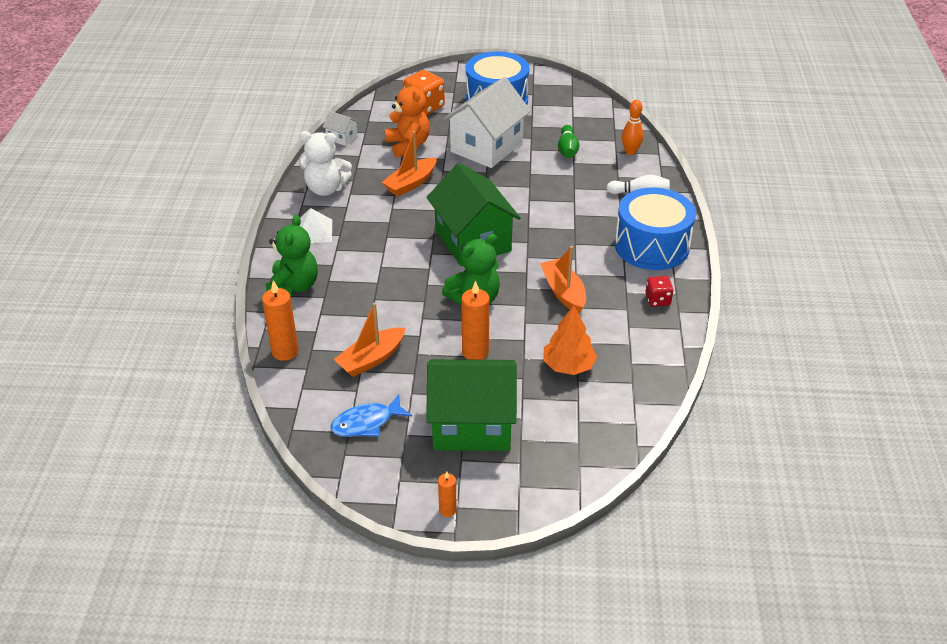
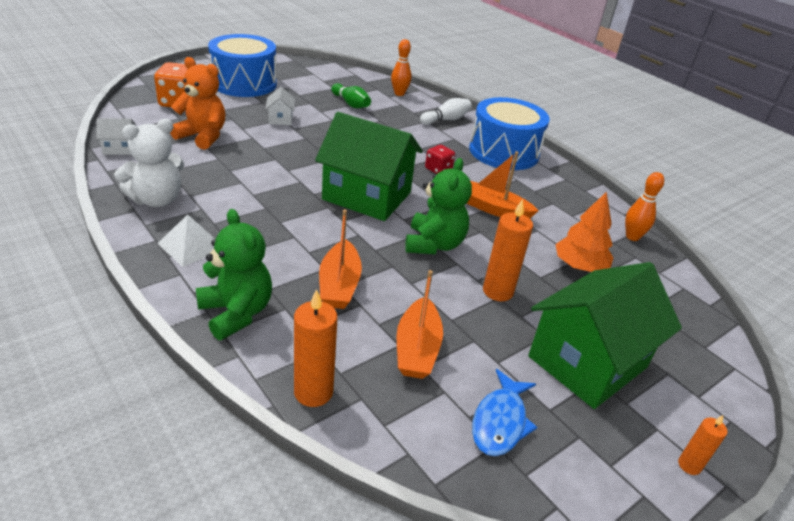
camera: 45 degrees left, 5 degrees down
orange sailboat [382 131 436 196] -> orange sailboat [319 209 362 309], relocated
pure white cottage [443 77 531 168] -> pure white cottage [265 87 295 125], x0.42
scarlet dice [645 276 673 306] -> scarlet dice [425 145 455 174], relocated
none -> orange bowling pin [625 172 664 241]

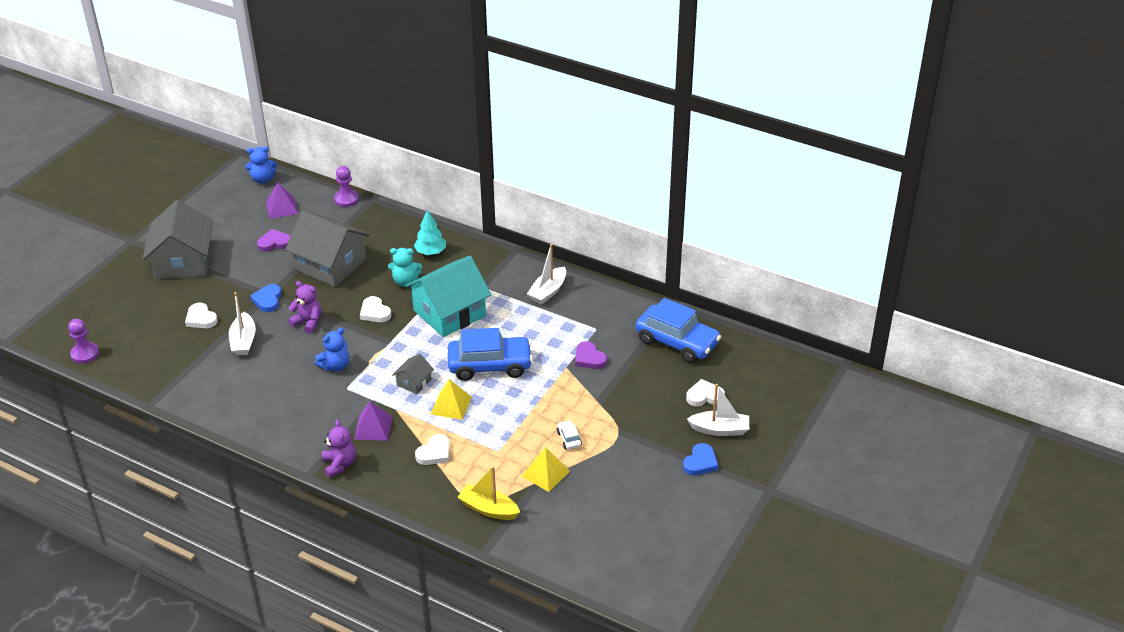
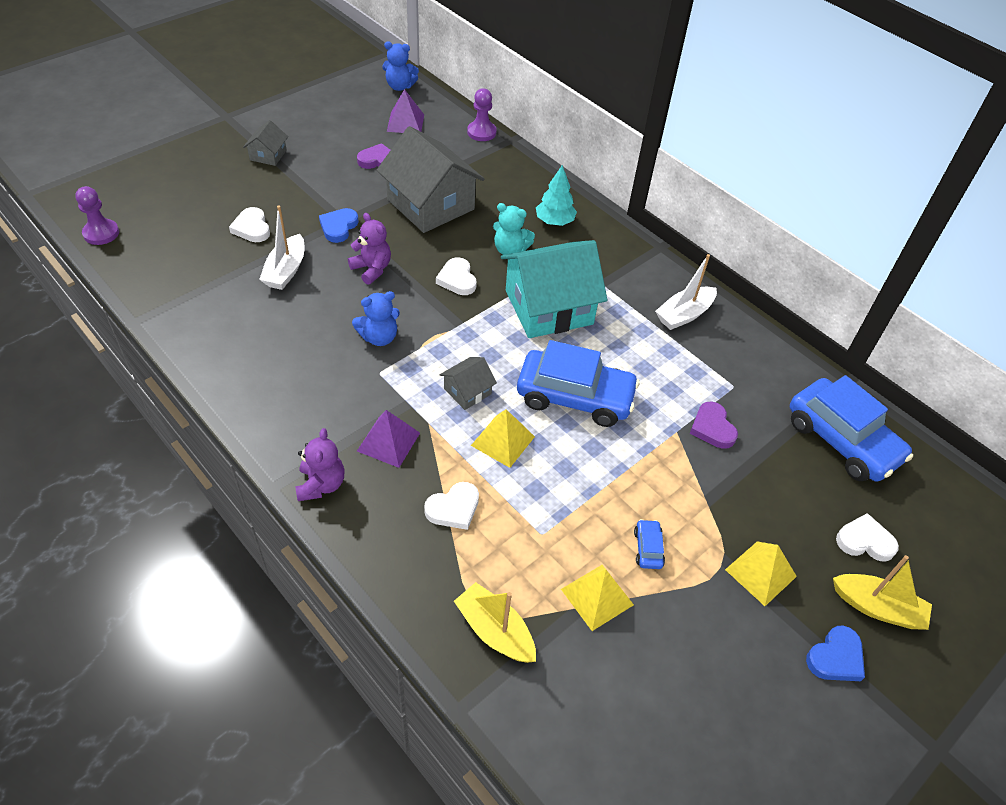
camera: 15 degrees right, 10 degrees up
grey cottage [143 200 213 279] -> grey cottage [243 120 288 166], x0.45
pure white car [557 420 582 450] -> cobalt car [634 519 665 569]
pure white sailboat [687 384 749 436] -> bright yellow sailboat [833 555 932 630]
none -> bright yellow pyramid shape [725 542 797 606]

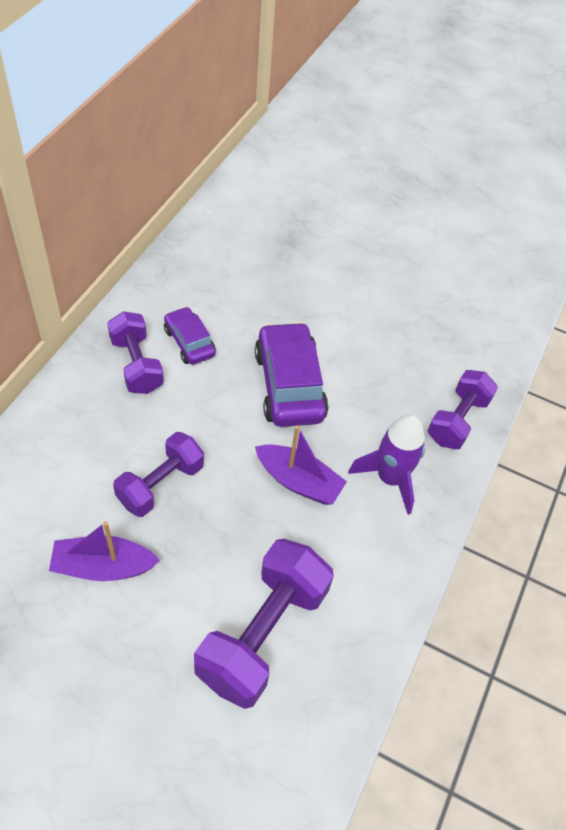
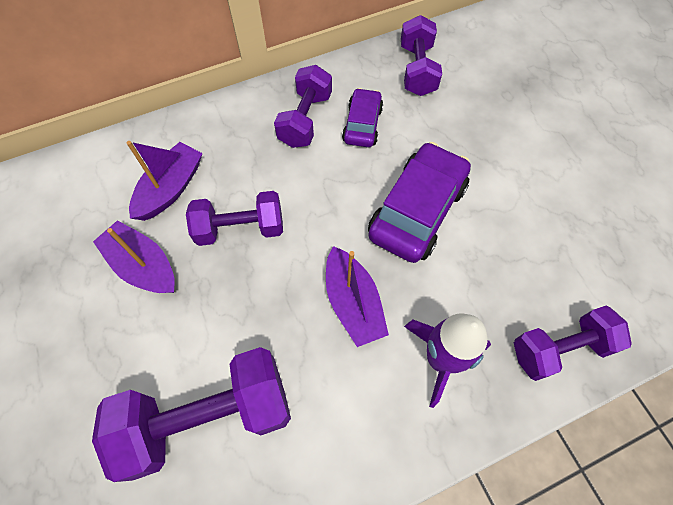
camera: 45 degrees right, 10 degrees up
none -> purple sailboat [126 141 203 221]
none -> purple free weight [401 15 442 96]

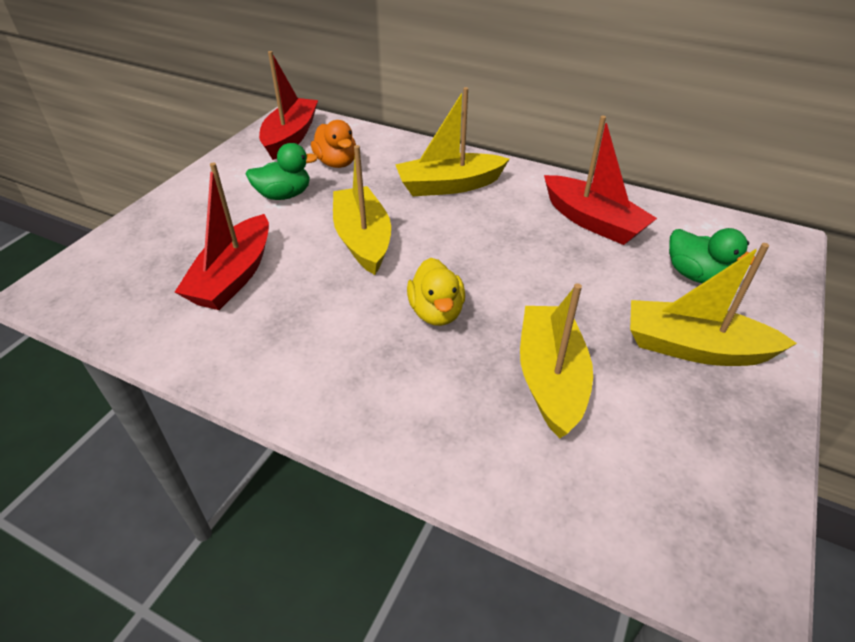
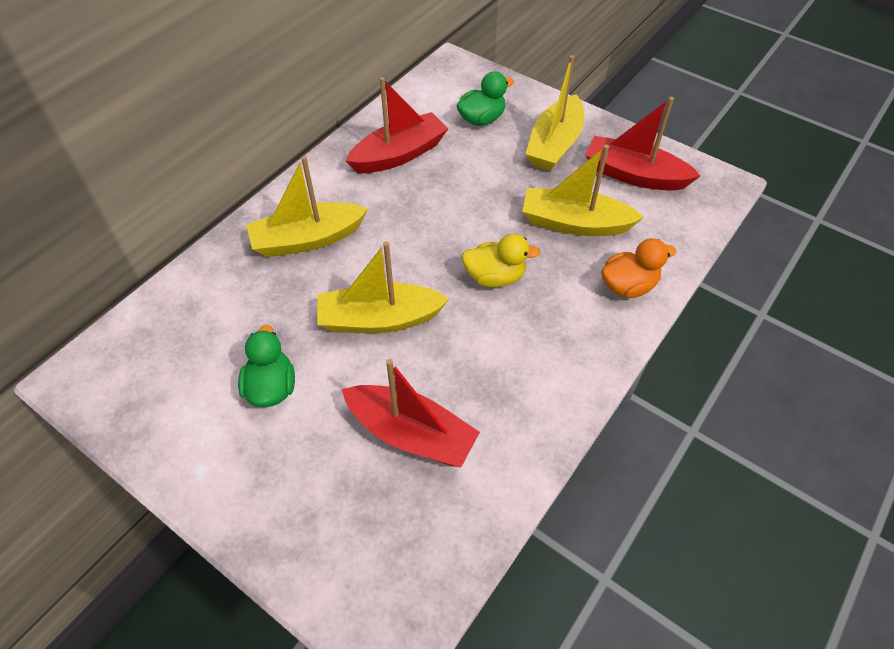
camera: 80 degrees left, 10 degrees up
scarlet sailboat [259 51 318 160] -> scarlet sailboat [585 97 701 190], relocated
orange toy duck [311 120 356 168] -> orange toy duck [601 238 676 298], relocated
bright yellow sailboat [395 87 510 196] -> bright yellow sailboat [246 156 368 257], 75 degrees clockwise

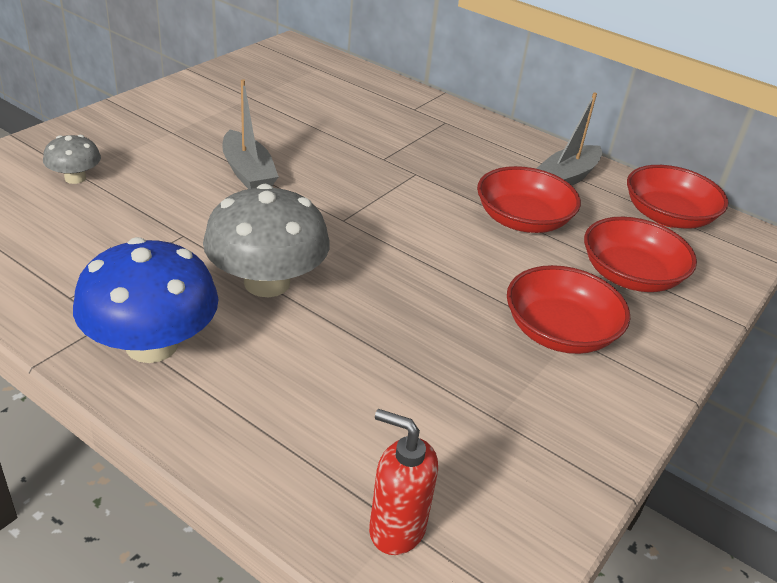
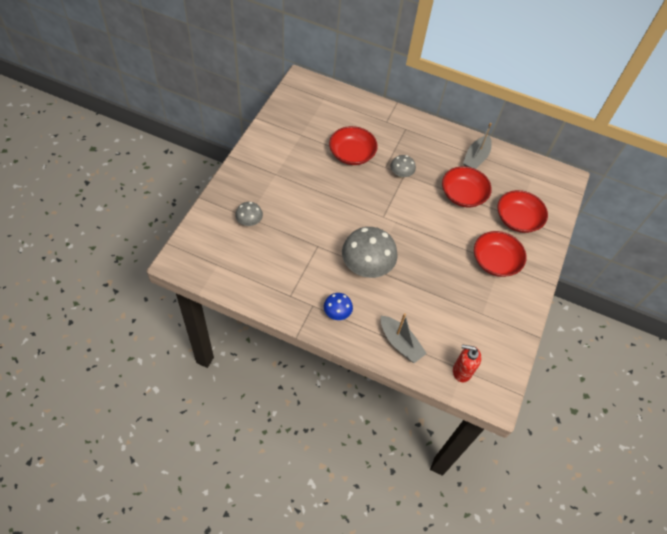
camera: 15 degrees left, 20 degrees up
cobalt toadstool [73 237 219 363] -> cobalt toadstool [324 293 353 320], x0.51
grey sailboat [222 79 279 189] -> grey sailboat [381 313 427 363], relocated
scarlet serving bowl [627 165 729 229] -> scarlet serving bowl [329 126 378 165], relocated
none -> grey toadstool [391 155 416 178]

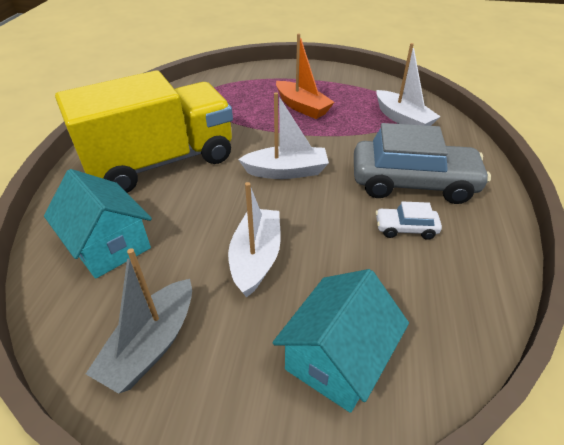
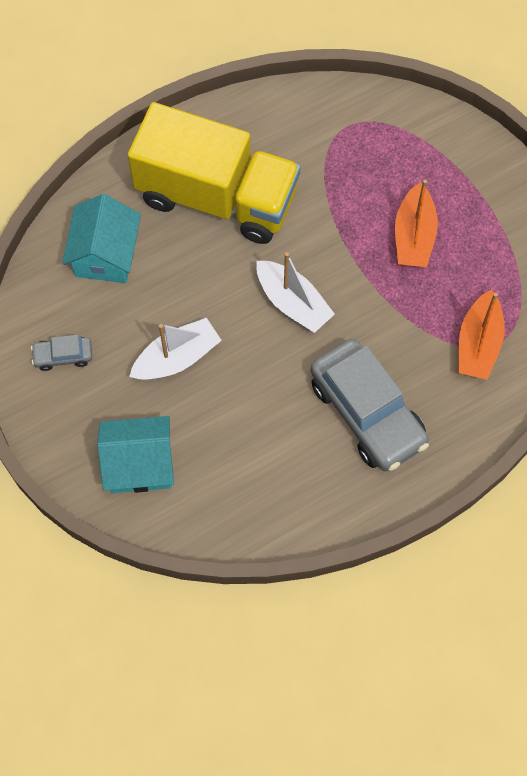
camera: 50 degrees right, 25 degrees up
grey sailboat [86 248 192 394] -> grey car [31 335 92 371]
pure white car [375 201 442 240] -> none
pure white sailboat [376 43 441 126] -> orange sailboat [458 289 505 380]

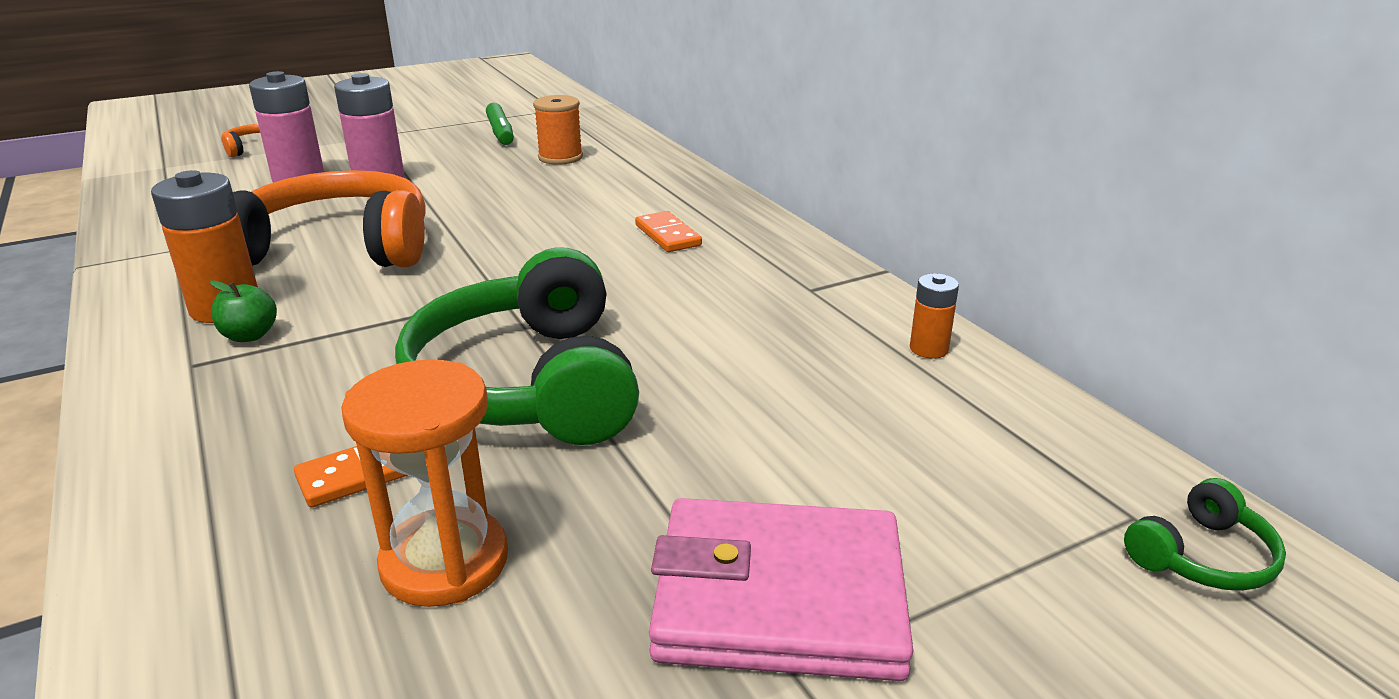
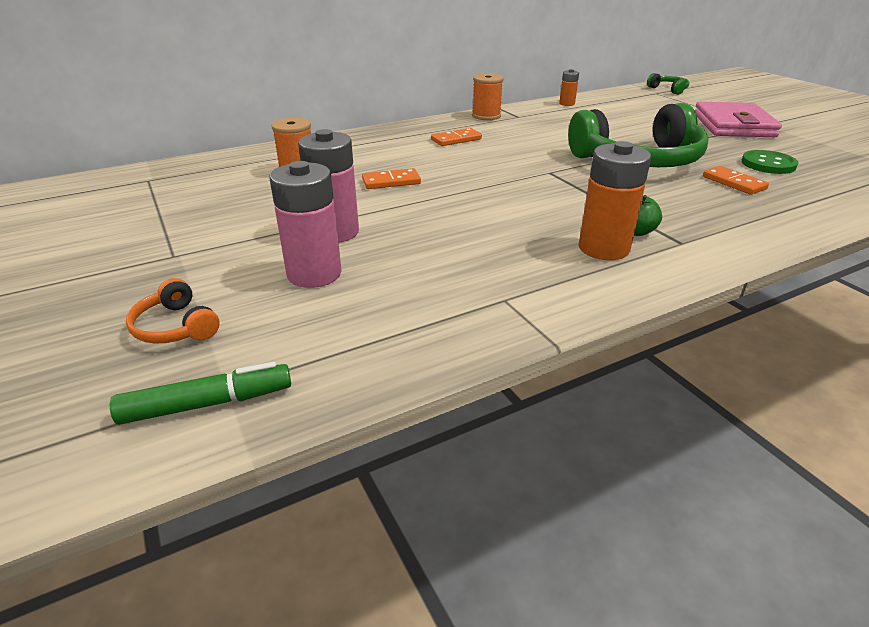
camera: 90 degrees left, 5 degrees up
orange headphones [232 170 426 267] -> none
orange sand timer [341 359 508 607] -> green sewing button [741 150 798 174]
green marker pen [486 103 514 145] -> green marker pen [110 362 291 425], relocated
none -> orange domino [362 168 421 189]
none -> orange bobbin [472 73 503 120]

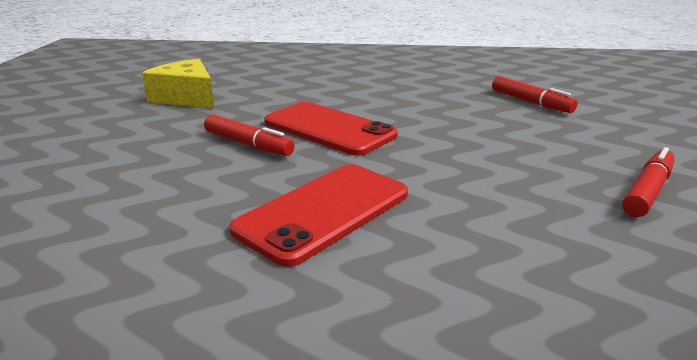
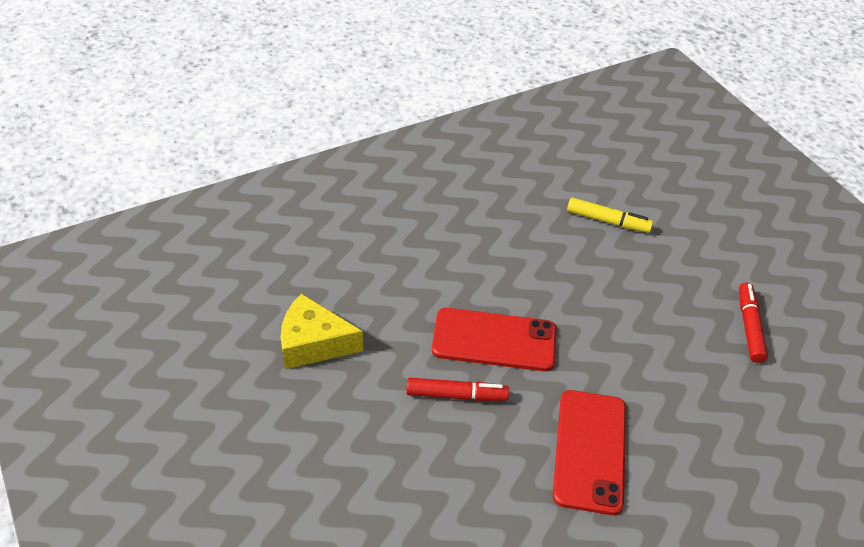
camera: 35 degrees left, 20 degrees up
scarlet marker pen [492 76 578 113] -> bright yellow marker pen [567 198 653 233]

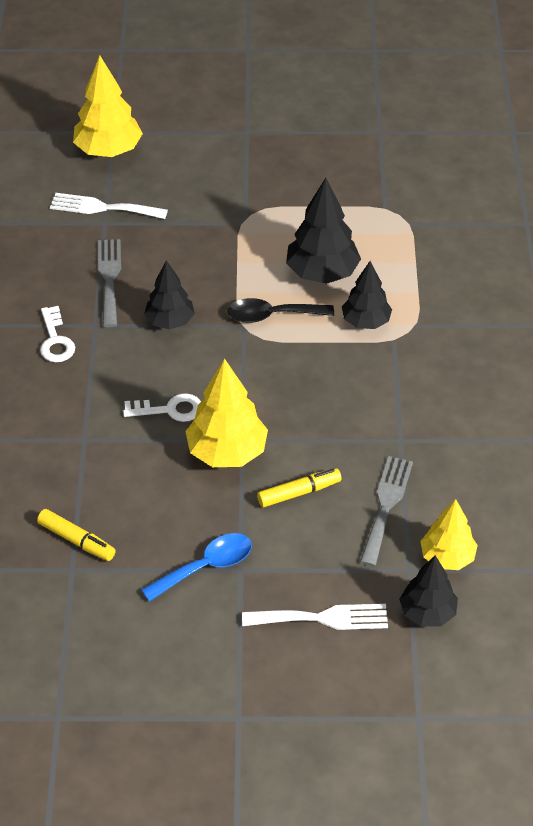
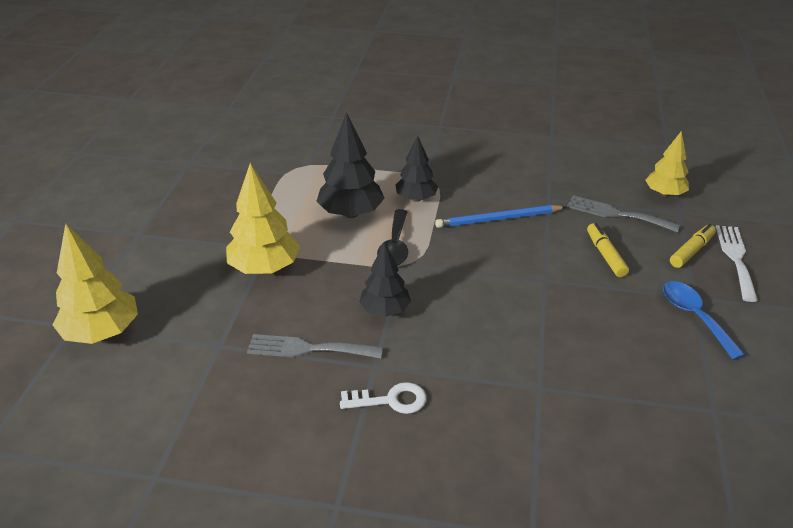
camera: 80 degrees left, 10 degrees down
bright yellow marker pen [37 509 116 561] -> bright yellow marker pen [670 224 716 268], relocated
pure white dinner fork [50 193 168 219] -> none
pure white key [123 393 201 422] -> none
bright yellow tree [185 358 268 467] -> bright yellow tree [226 163 300 274], relocated
jet-black tree [399 555 458 627] -> none
none -> cobalt lead pencil [435 205 566 228]

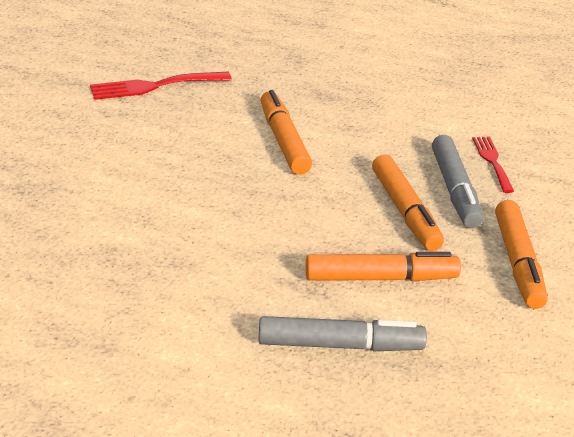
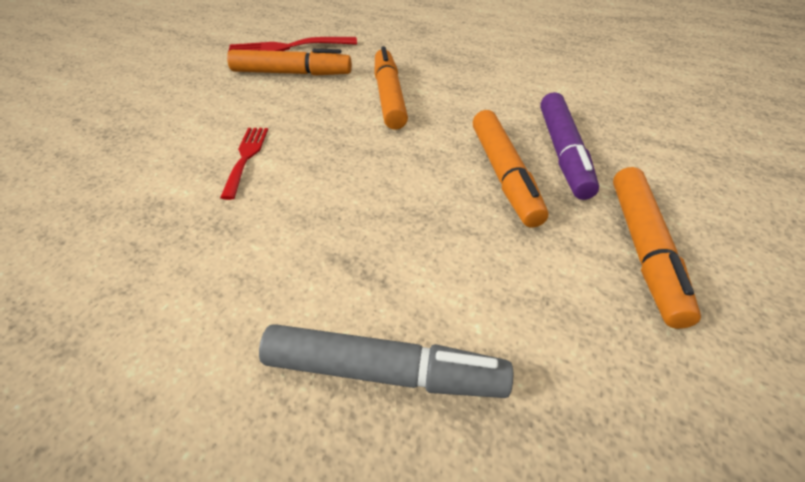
camera: 10 degrees right, 10 degrees up
orange marker pen [306 252 461 281] -> orange marker pen [227 49 352 76], relocated
grey marker pen [432 135 483 228] -> purple marker pen [540 92 599 200]
scarlet dinner fork [472 137 514 193] -> scarlet dinner fork [220 128 268 200], relocated

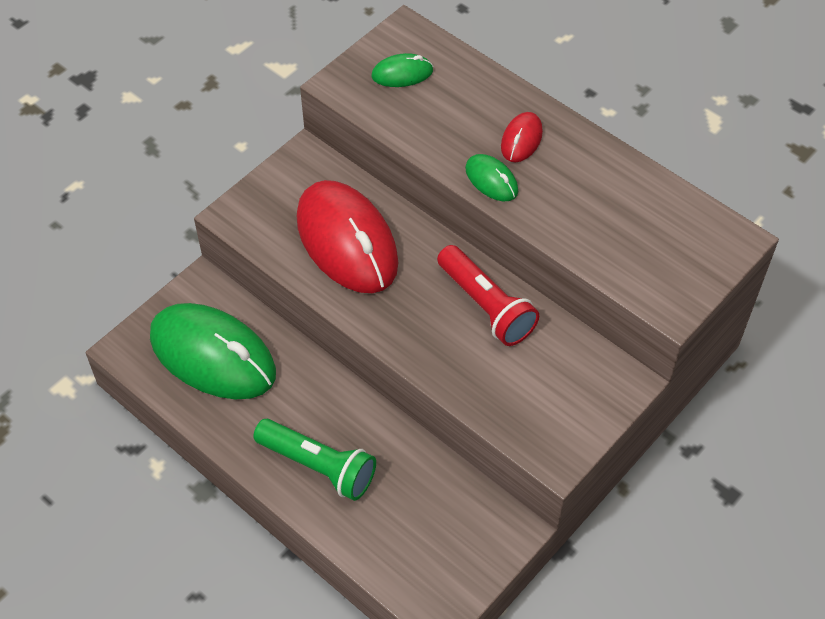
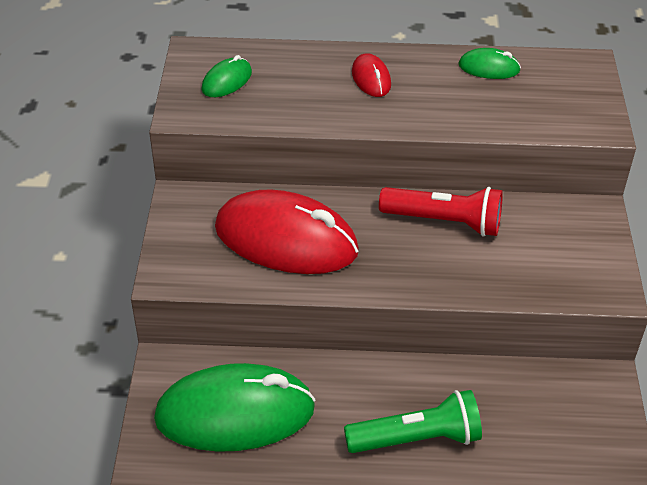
camera: 40 degrees left, 10 degrees down
green PC mouse [465 154 518 202] -> green PC mouse [459 48 521 79], relocated

